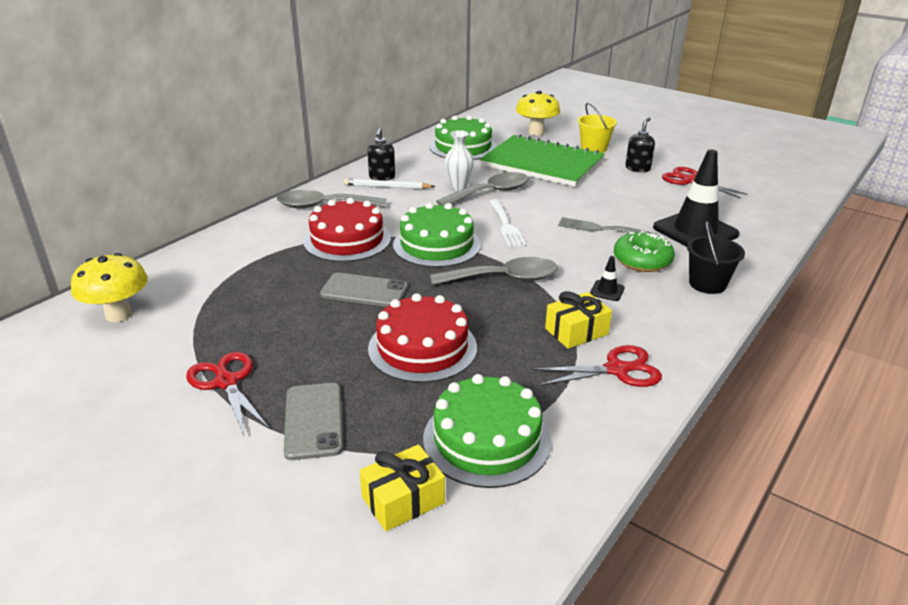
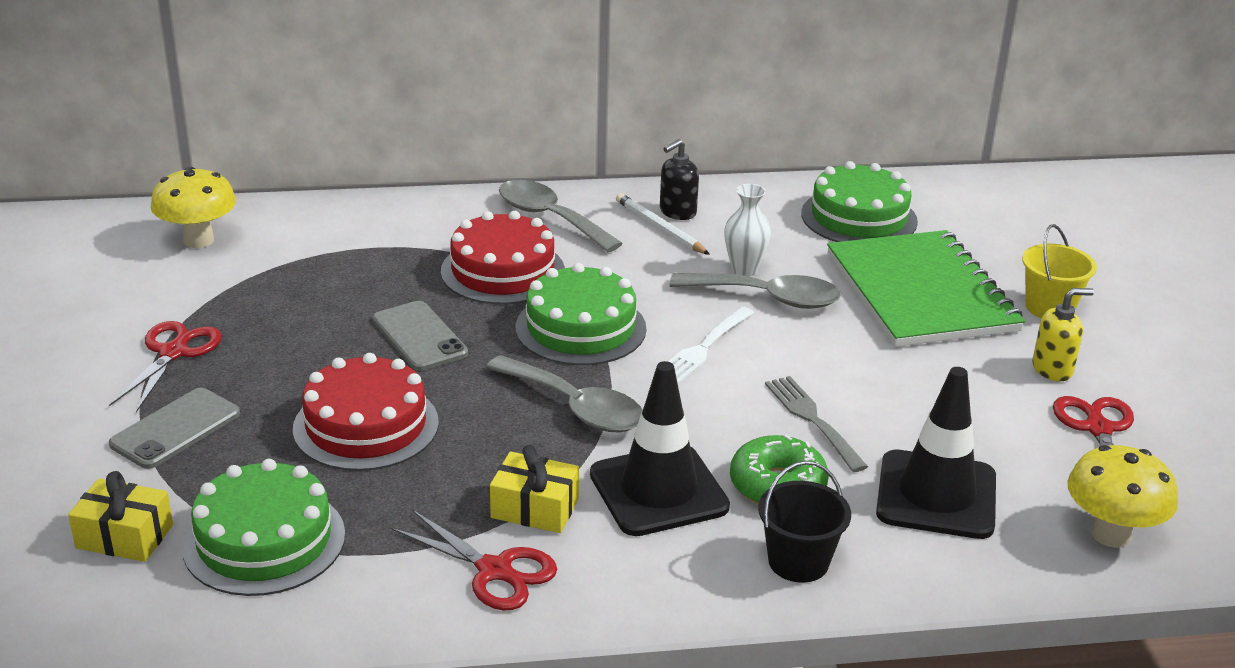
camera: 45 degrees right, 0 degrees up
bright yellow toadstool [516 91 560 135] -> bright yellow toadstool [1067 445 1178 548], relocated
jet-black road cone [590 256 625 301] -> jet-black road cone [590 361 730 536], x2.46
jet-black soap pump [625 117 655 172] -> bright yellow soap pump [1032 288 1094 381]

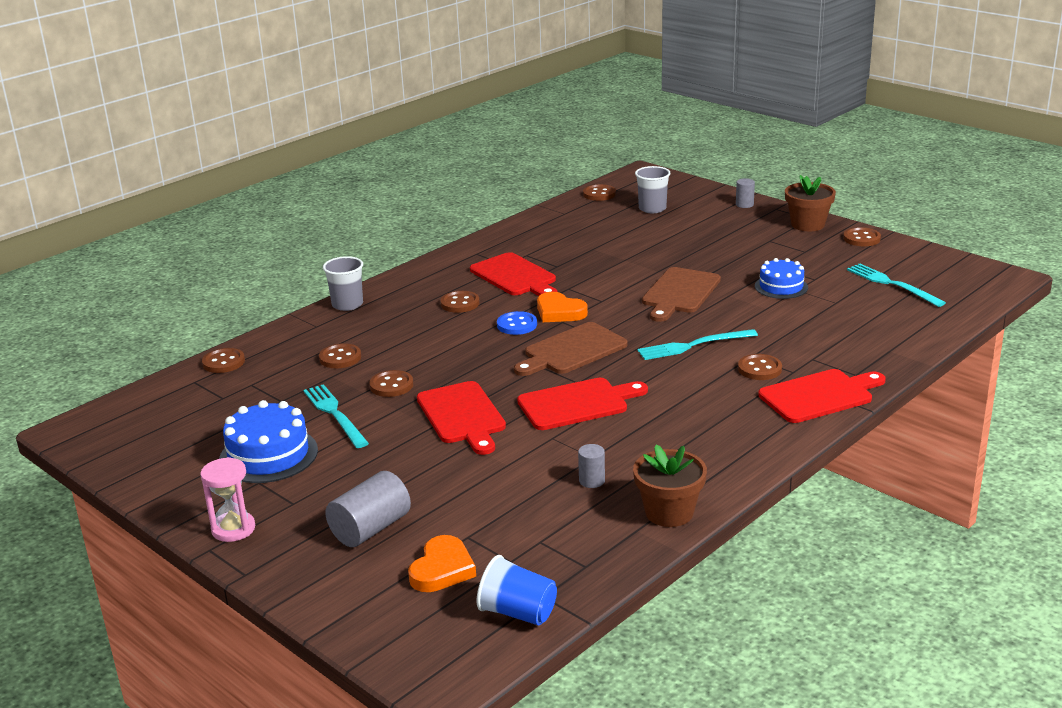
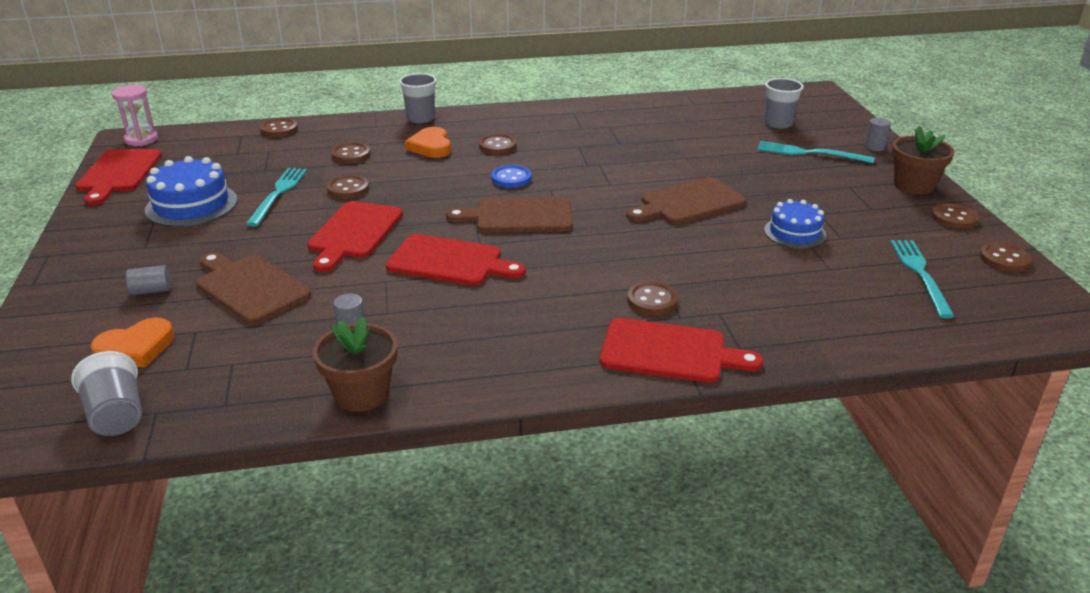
camera: 35 degrees right, 5 degrees up
rose-pink sand timer [200 457 255 542] -> rose-pink sand timer [112 85 158 146], relocated
grey solid cylinder [325 471 411 547] -> grey solid cylinder [126 265 171 295], x0.54
scarlet bread board [470 252 558 296] -> scarlet bread board [75 149 162 205], relocated
cobalt beaker [476 555 557 625] -> grey beaker [71 351 142 436]
orange heart shape [537 292 588 322] -> orange heart shape [405 127 451 158], relocated
dark brown sewing button [583 184 616 201] -> dark brown sewing button [980 242 1032 272], relocated
aqua dinner fork [637 329 758 360] -> aqua dinner fork [757 141 875 163], relocated
none -> dark brown bread board [196 252 311 324]

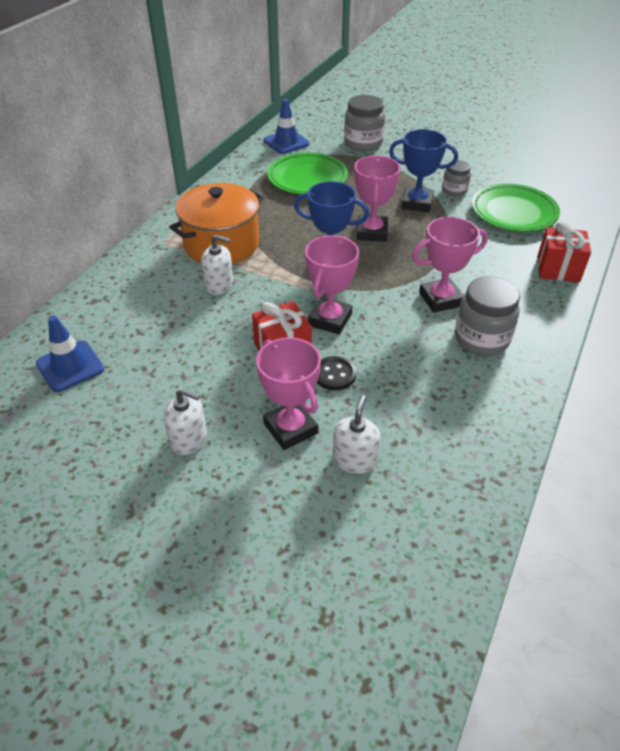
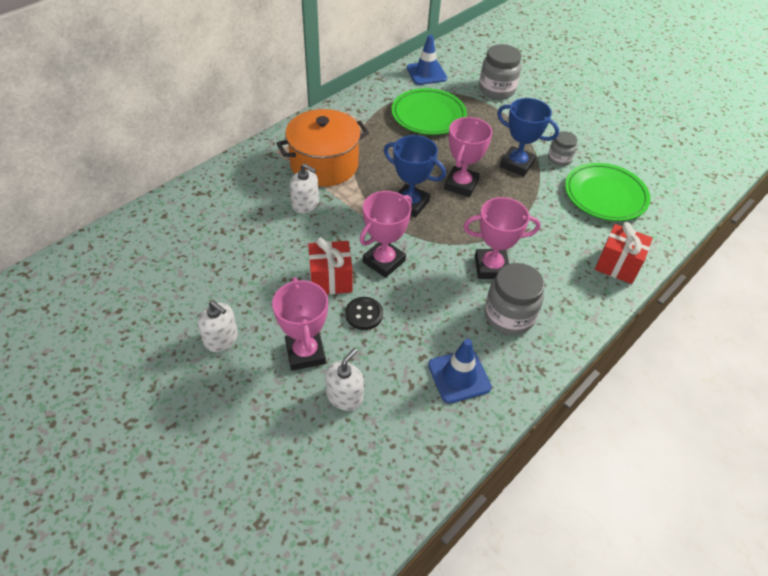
camera: 15 degrees right, 5 degrees up
cobalt road cone [36 316 104 392] -> cobalt road cone [428 339 492 404], relocated

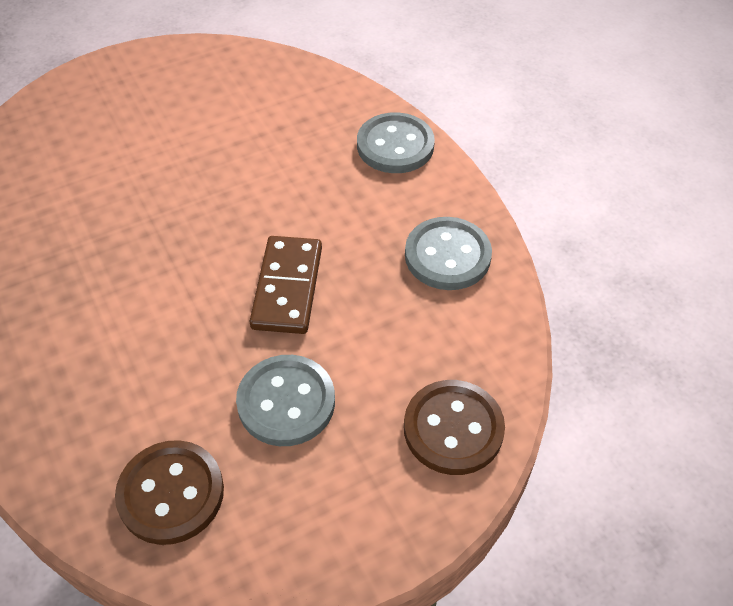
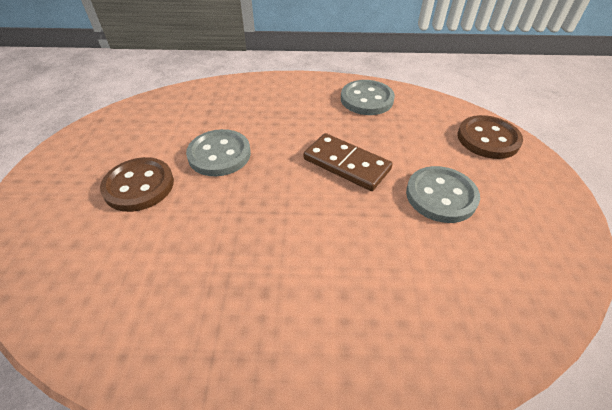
camera: 60 degrees left, 5 degrees down
dark brown sewing button [115 440 224 545] -> dark brown sewing button [100 157 174 212], relocated
grey sewing button [357 113 435 173] -> grey sewing button [186 129 251 176], relocated

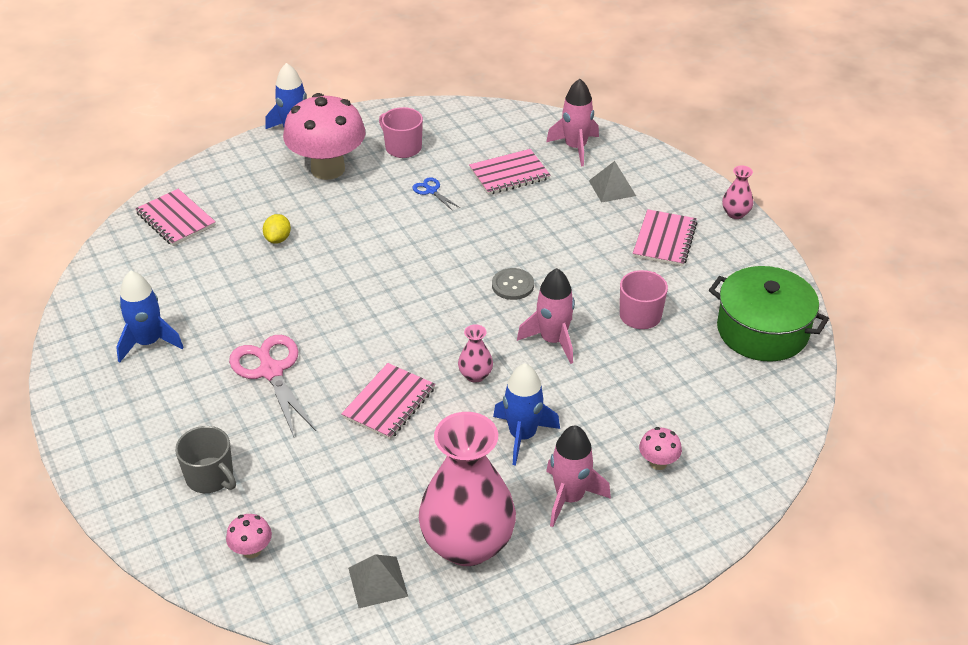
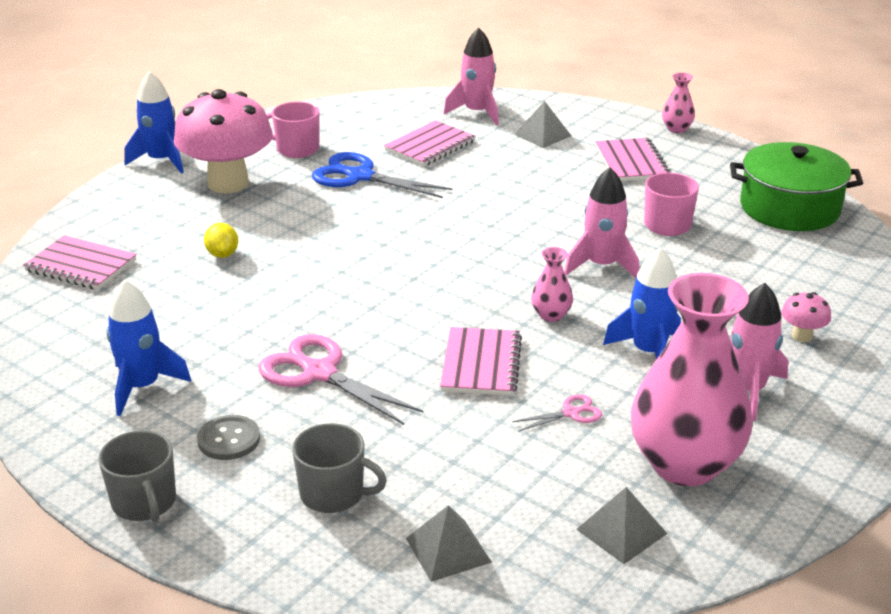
camera: 25 degrees left, 10 degrees down
rose-pink toadstool [226 514 272 559] -> grey pyramid shape [406 505 492 582]
cobalt pair of scissors [412 177 460 211] -> cobalt pair of scissors [312 152 453 198], x2.08
grey sewing button [492 268 534 300] -> grey sewing button [197 415 260 460], relocated
none -> grey mug [98 430 176 522]
none -> rose-pink pair of scissors [512 394 602 432]

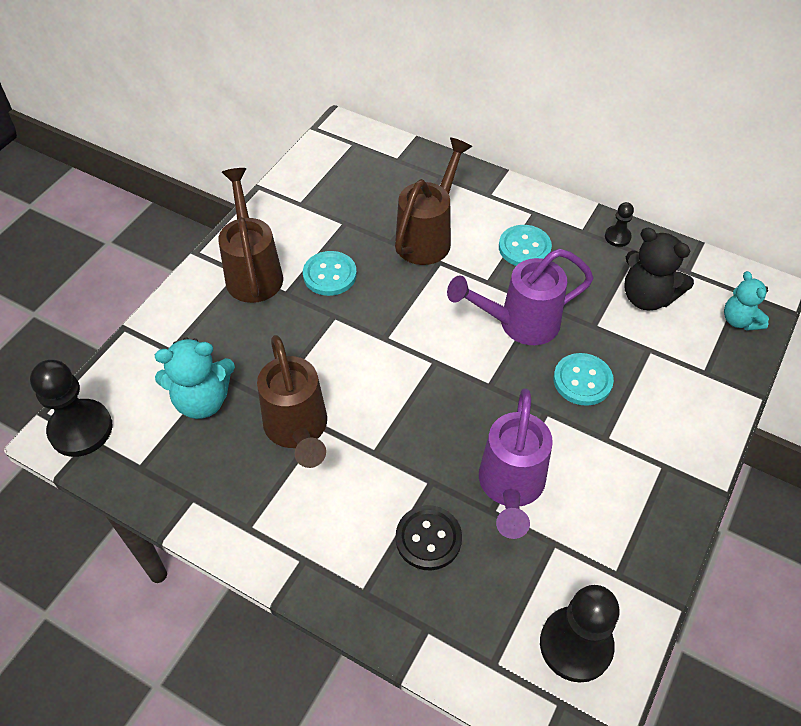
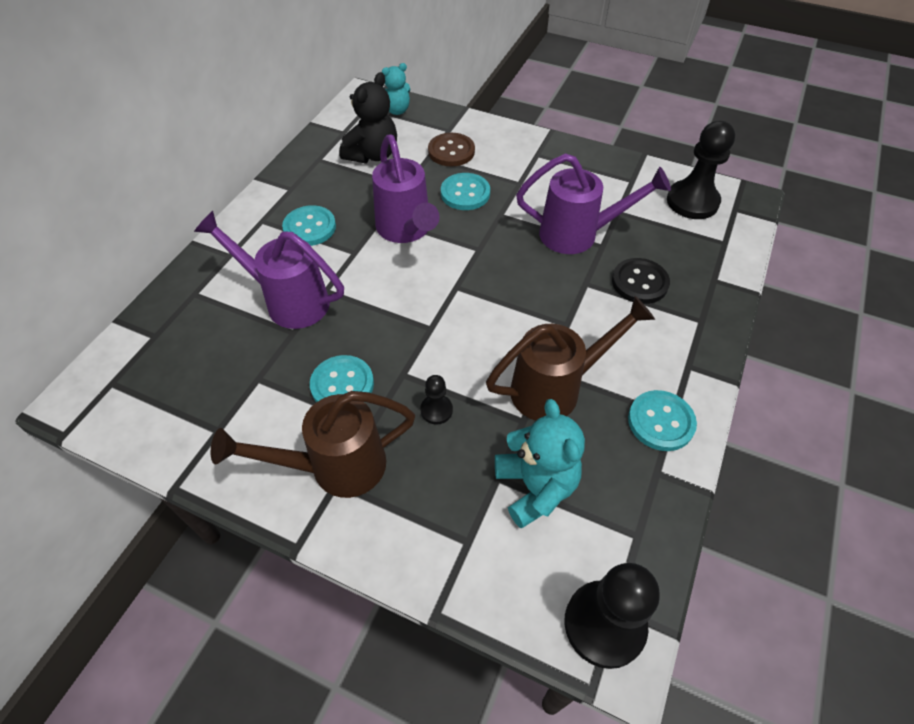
camera: 95 degrees left, 0 degrees up
dark brown watering pot [395 137 472 265] -> purple watering pot [194 211 344 329]
jet-black pawn [605 202 634 247] -> jet-black pawn [420 375 453 425], relocated
none -> dark brown sewing button [428 133 475 167]
none -> aqua sewing button [628 390 697 451]

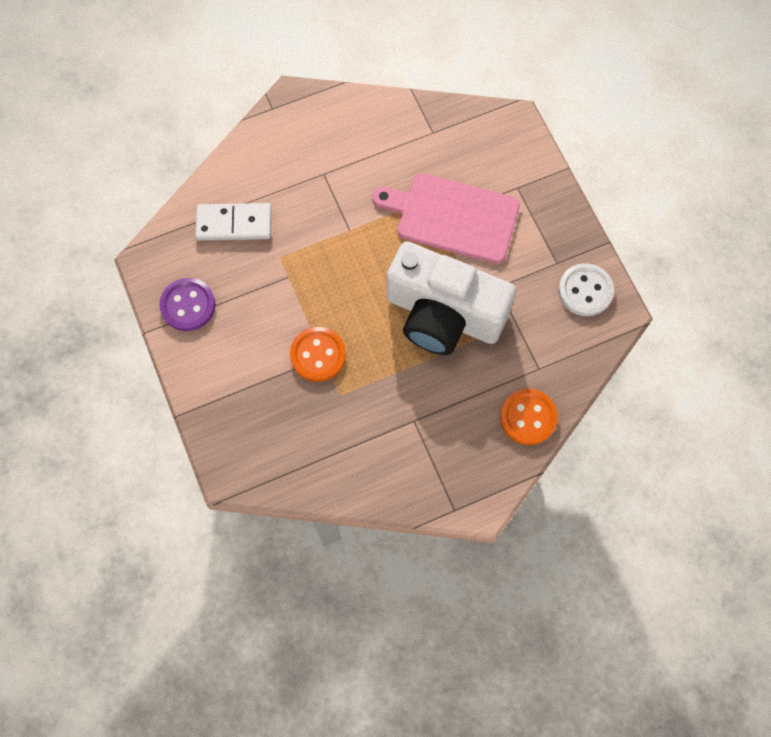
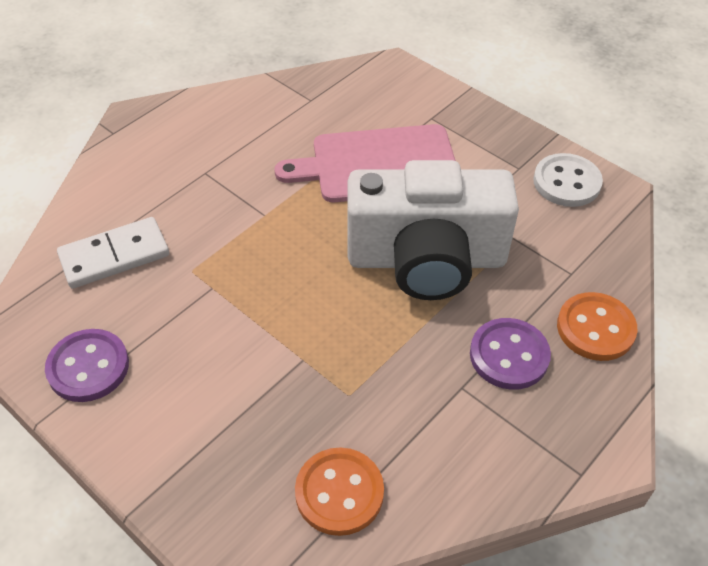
camera: 25 degrees left, 20 degrees down
orange sewing button [290 327 346 382] -> orange sewing button [295 447 384 536], relocated
none -> purple sewing button [470 318 551 390]

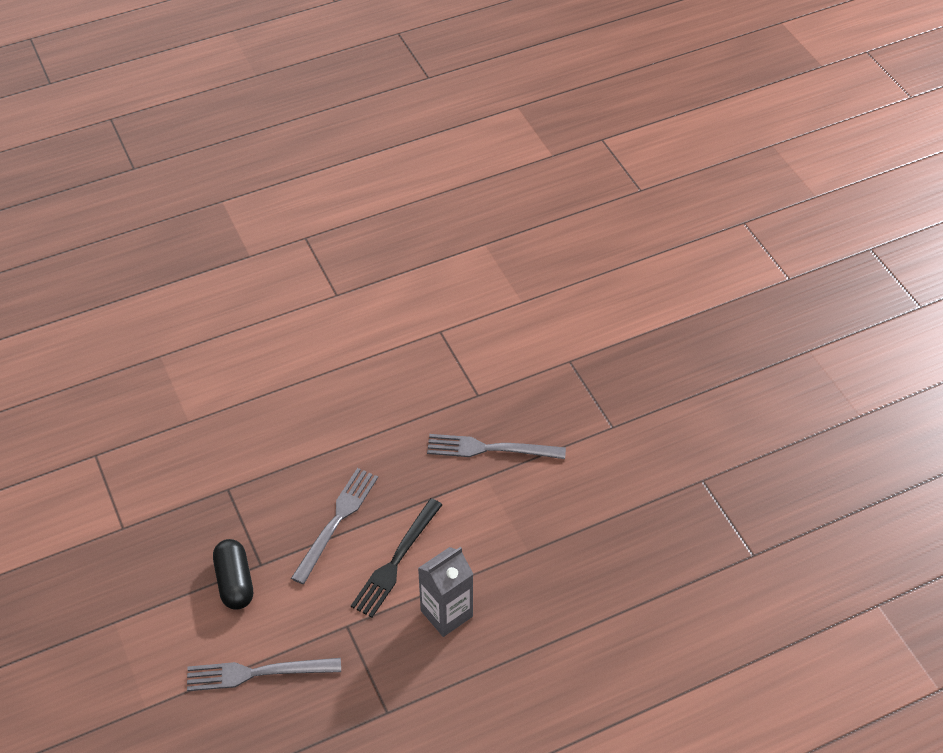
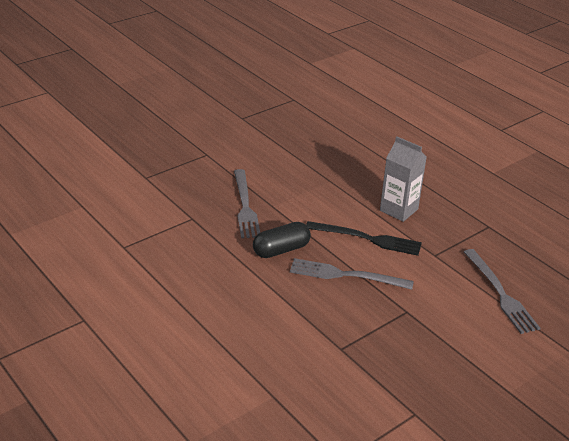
camera: 105 degrees left, 15 degrees down
jet-black capsule [213 539 253 610] -> jet-black capsule [253 222 311 258], relocated

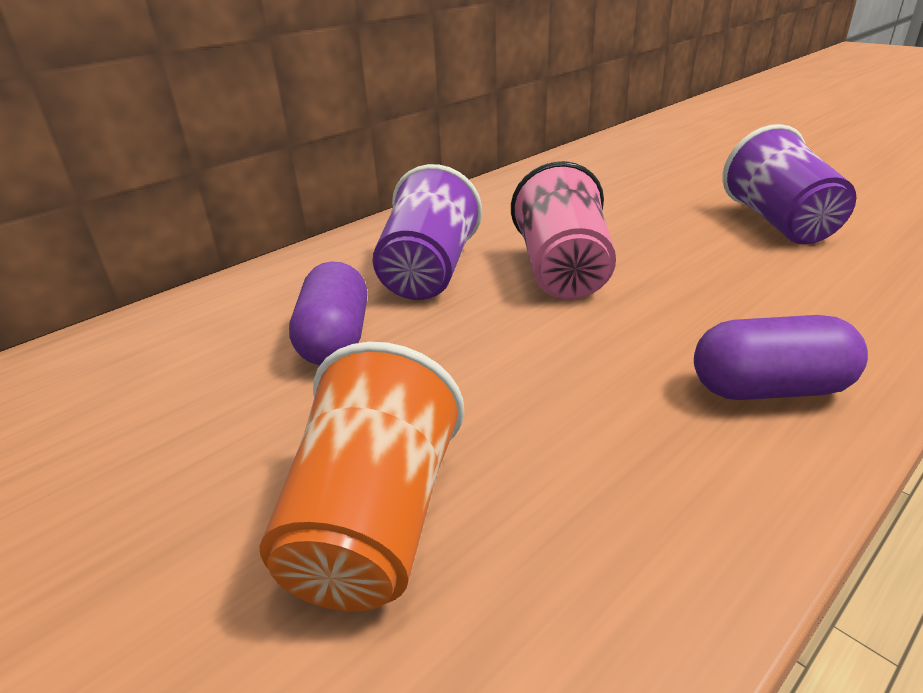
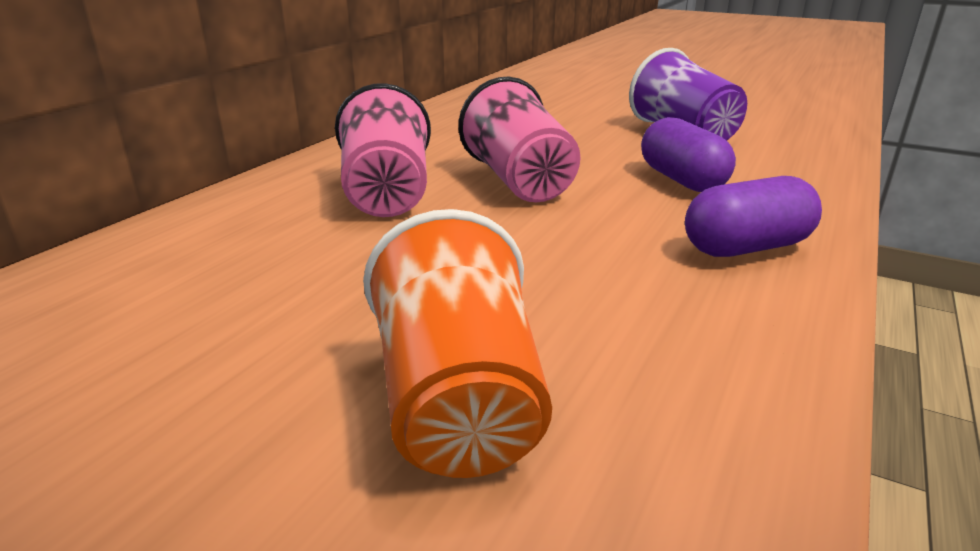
camera: 20 degrees left, 5 degrees down
purple capsule [289 261 367 365] -> purple capsule [641 117 736 192], relocated
purple beaker [373 164 482 300] -> rose-pink beaker [335 83 431 217]

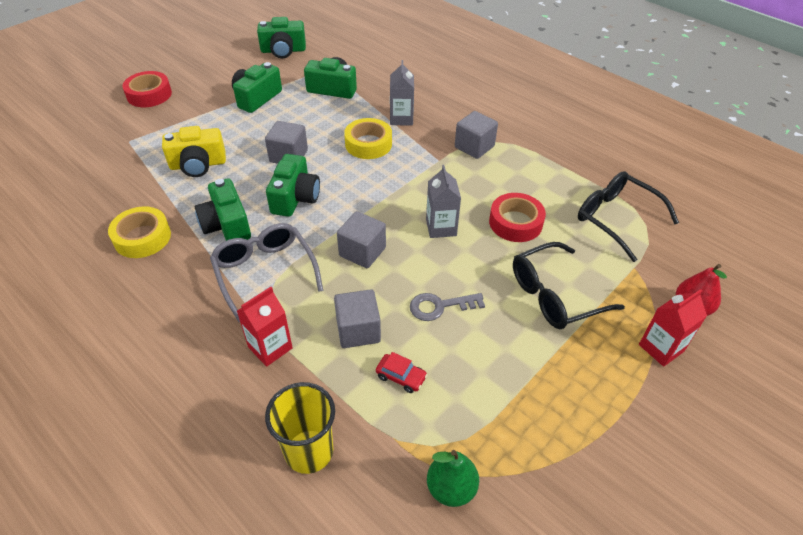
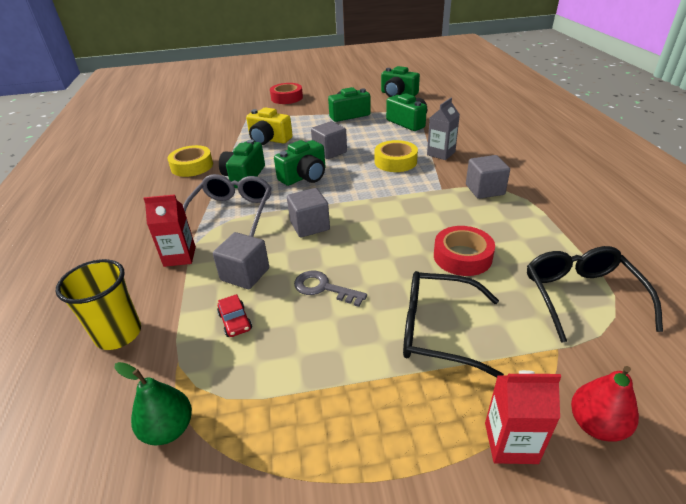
camera: 40 degrees right, 10 degrees down
grey carton [426 165 461 238] -> none

